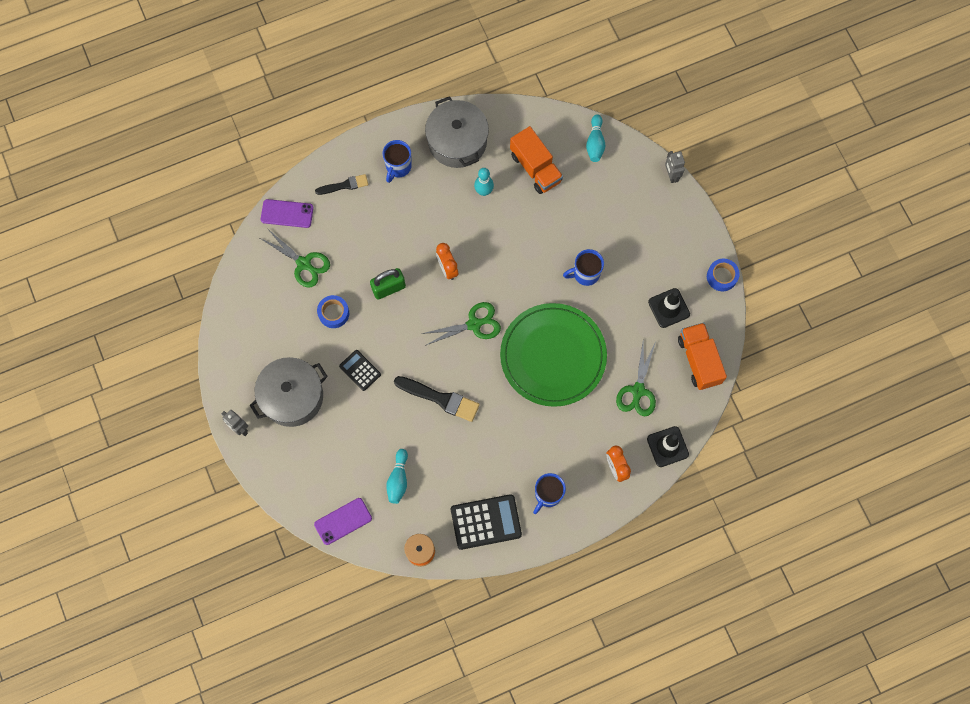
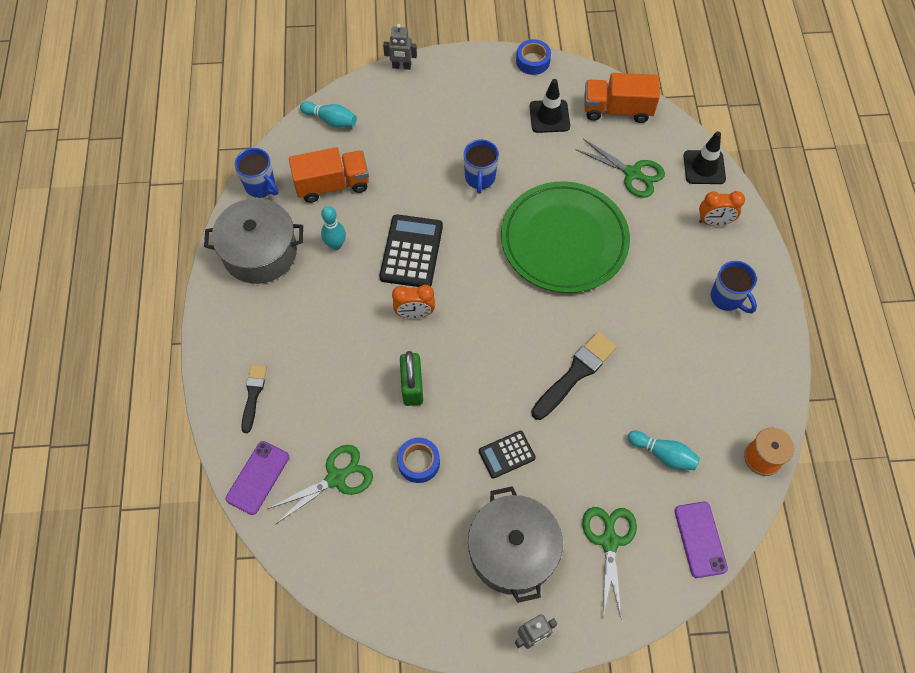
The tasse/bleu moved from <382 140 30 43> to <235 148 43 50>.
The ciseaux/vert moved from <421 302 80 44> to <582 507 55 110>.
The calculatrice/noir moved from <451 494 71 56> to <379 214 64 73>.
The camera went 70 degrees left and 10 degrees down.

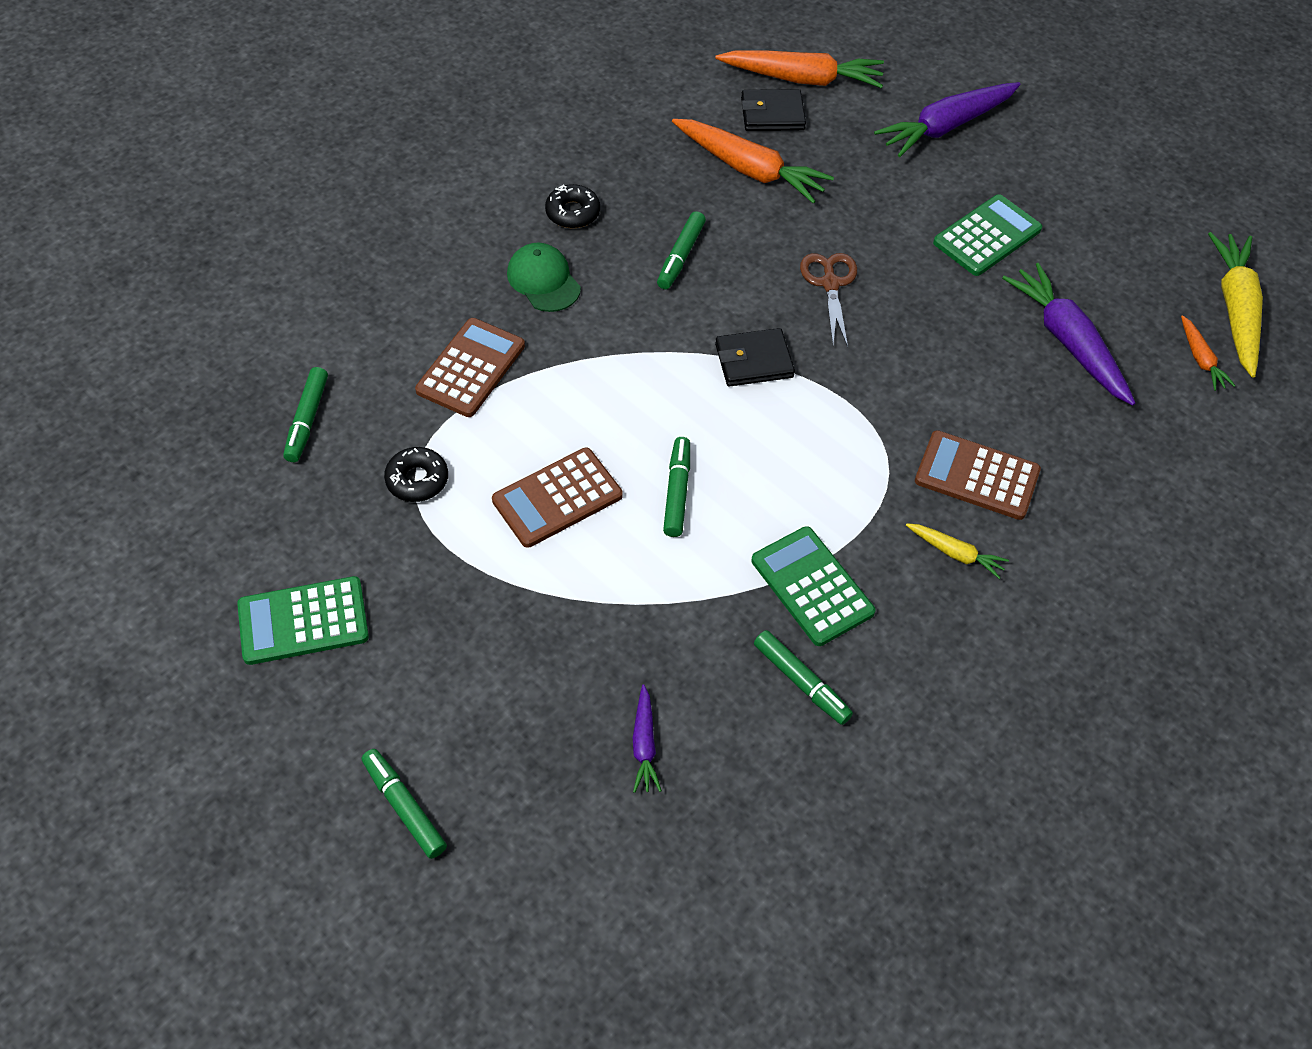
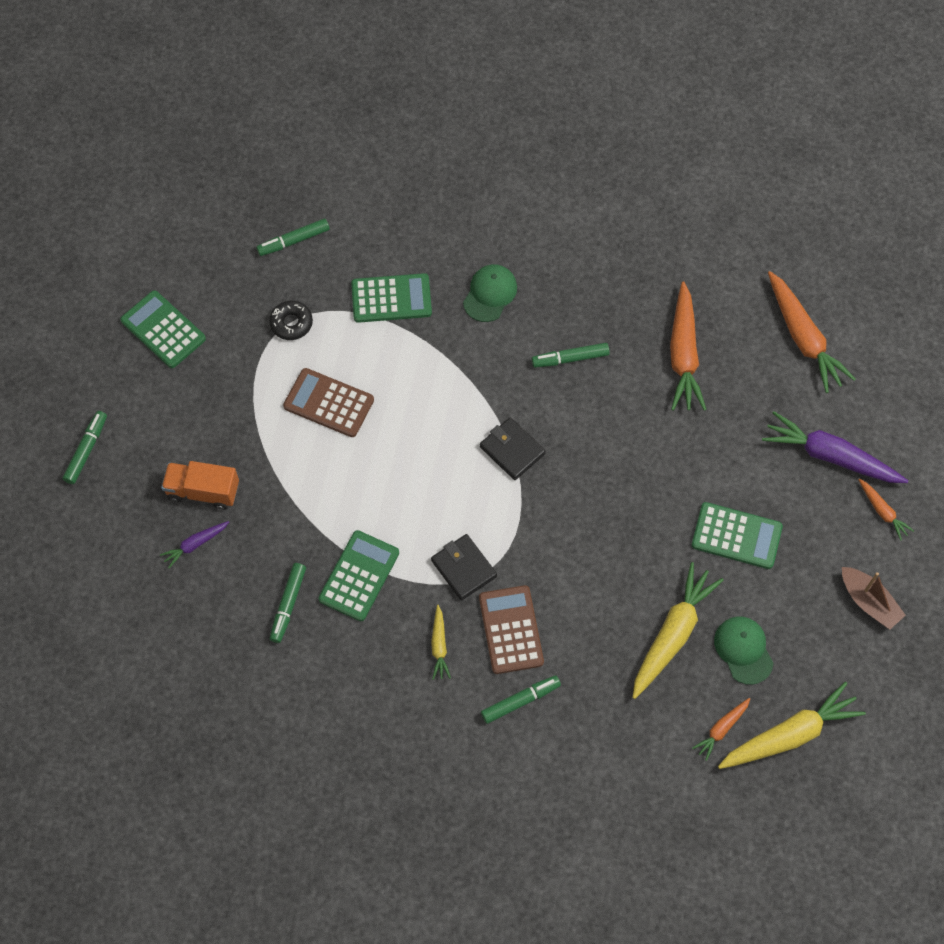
The calculatrice/marron at <415 318 110 99> became the calculatrice/vert at <351 273 81 50>.
The beignet/noir at <545 184 55 44> disappeared.
The feutre/vert moved from <663 437 27 100> to <481 675 80 49>.
The portefeuille/noir moved from <741 89 65 42> to <431 534 66 66>.
The ciseaux/marron at <800 253 57 94> disappeared.
The carotte/violet at <1002 263 133 143> became the carotte/jaune at <632 562 92 137>.
The camion/orange at <161 461 78 49> appeared.
The casquette/vert at <714 616 60 69> appeared.
The bateau/marron at <842 567 64 62> appeared.
The carotte/orange at <858 479 56 61> appeared.
The camera went 60 degrees right and 10 degrees up.

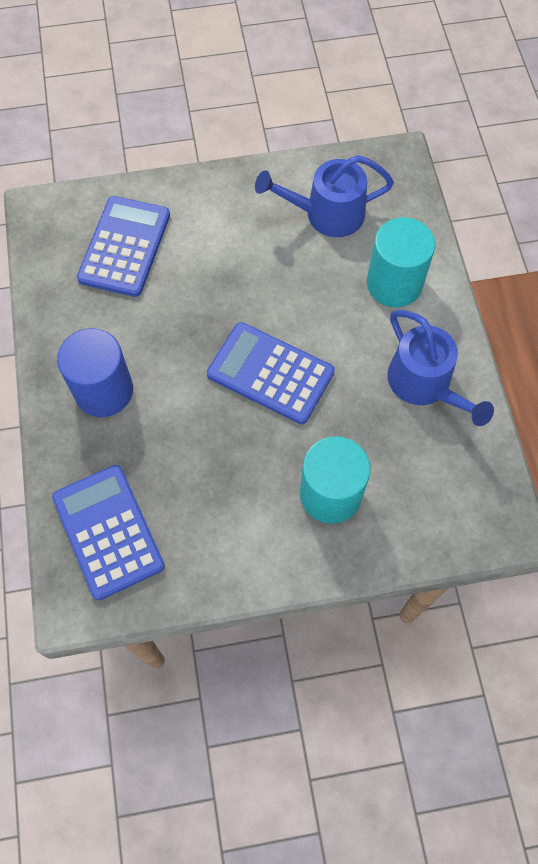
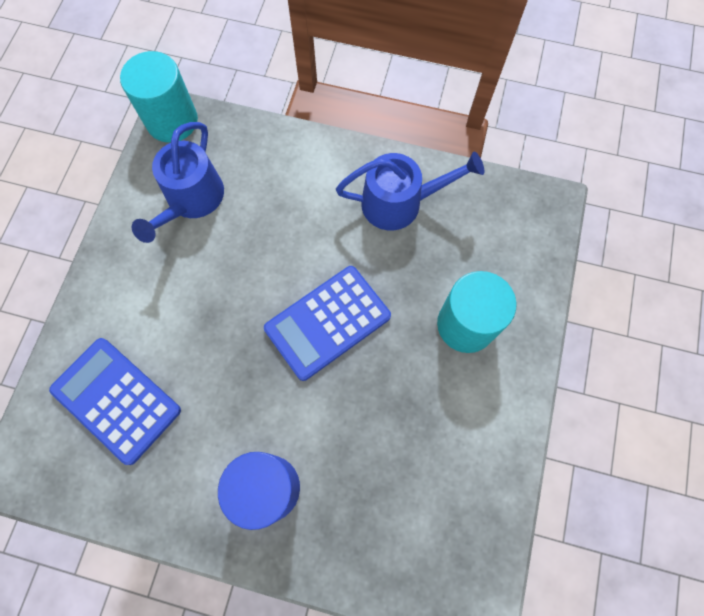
The calculatrice/bleu at <52 465 113 135> disappeared.
The cylindre/turquoise moved from <367 217 68 91> to <120 51 78 92>.
The camera went 65 degrees left and 5 degrees up.

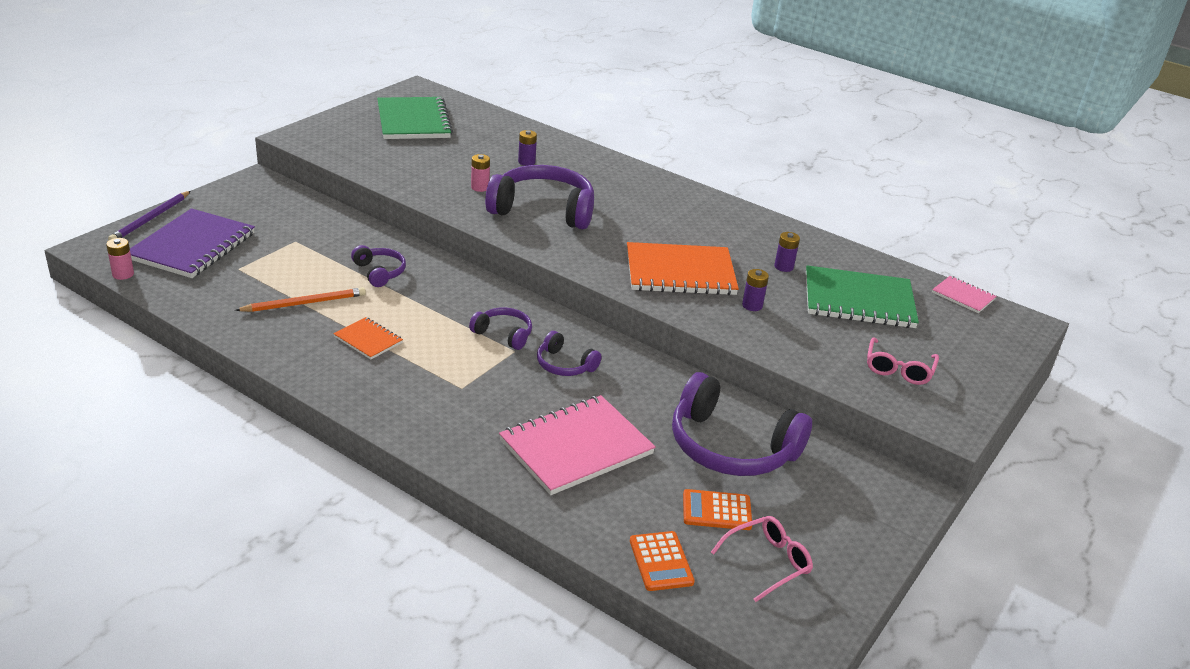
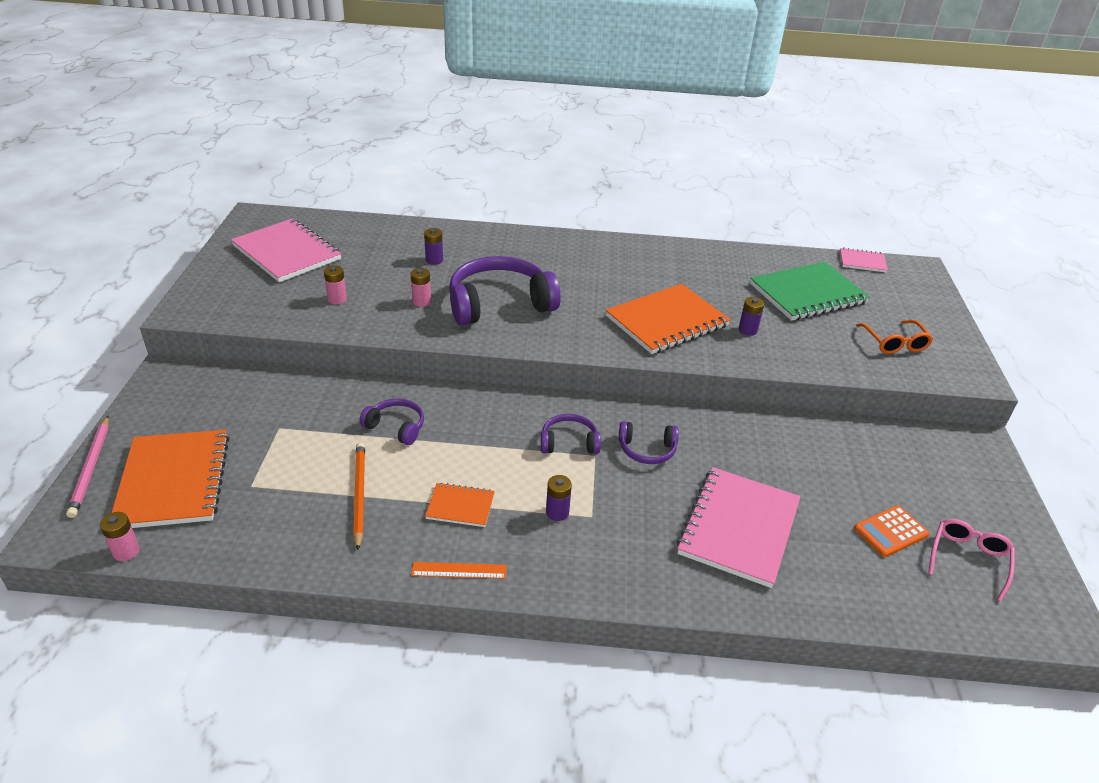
The crayon/violet at <108 191 83 49> became the crayon/rose at <66 416 43 102>.
The carnet/violet at <130 208 125 70> became the carnet/orange at <111 430 118 98>.
The crayon/orange at <235 287 131 25> turned 45 degrees counterclockwise.
The carnet/vert at <377 97 76 42> became the carnet/rose at <231 218 110 64>.
The calculatrice/orange at <630 531 65 60> disappeared.
The casque audio/violet at <672 372 140 104> disappeared.
The pile/violet moved from <774 232 26 40> to <546 475 26 46>.
The lunettes/rose at <867 337 72 48> became the lunettes/orange at <856 320 77 34>.
The pile/rose at <324 265 23 39> appeared.
The règle/orange at <411 562 96 17> appeared.
The camera went 30 degrees left and 5 degrees up.

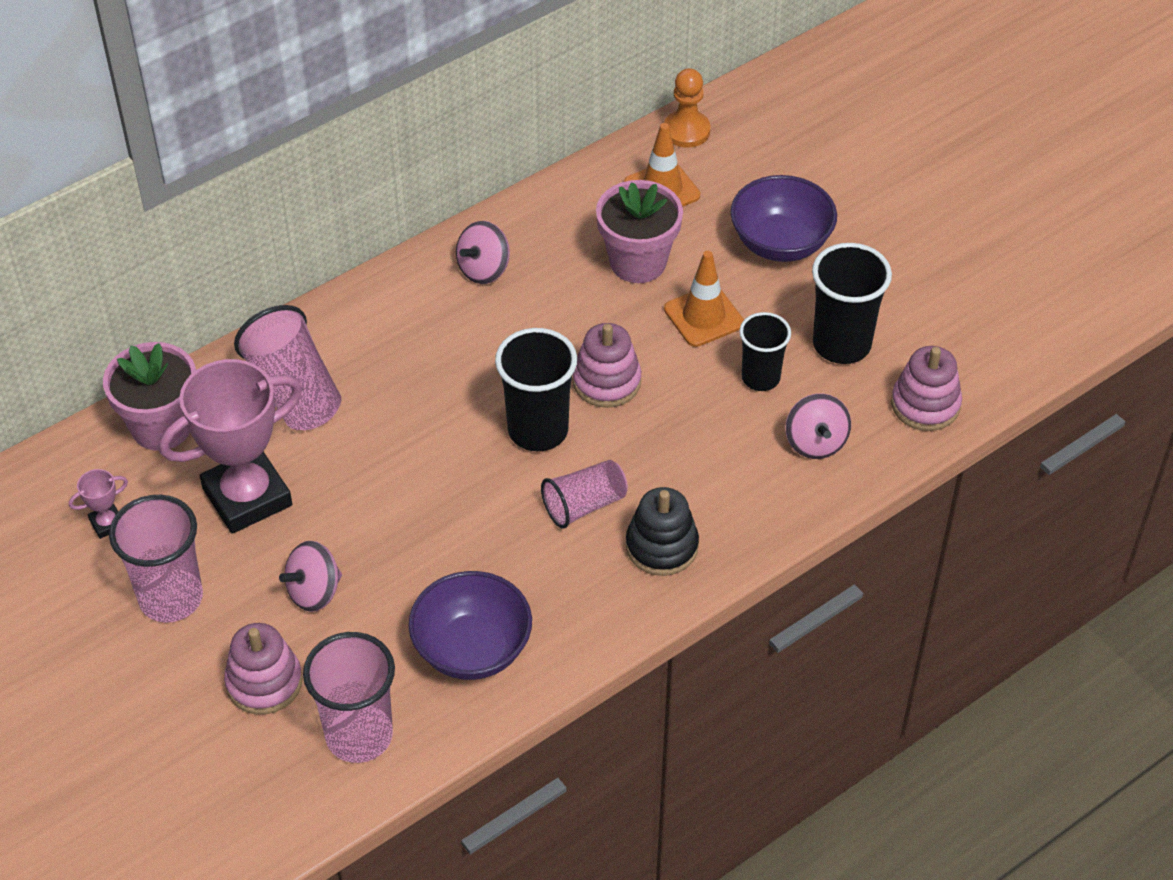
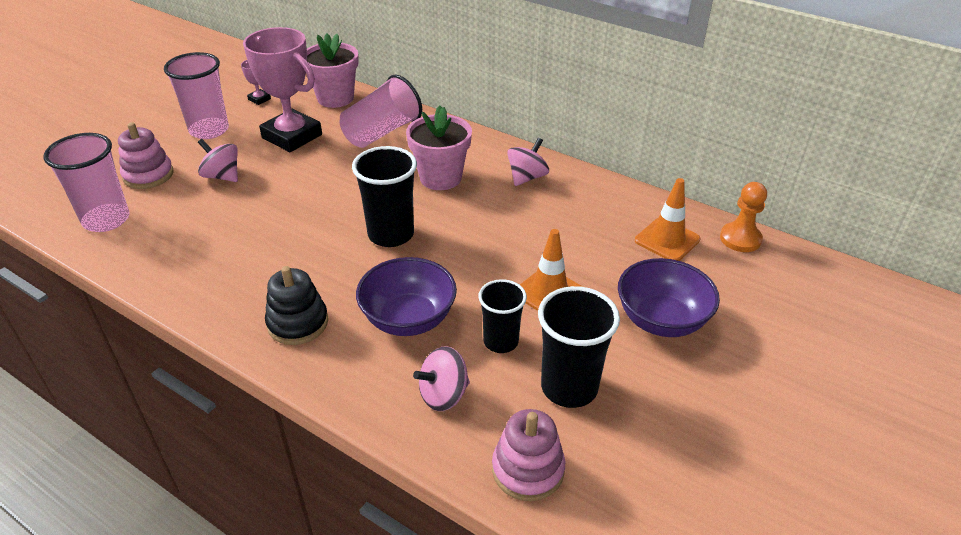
The bol/violet moved from <408 571 124 109> to <356 257 101 79>.
The toupie/rose at <456 221 54 63> turned 105 degrees clockwise.
The gobelet/rose at <541 460 87 69> disappeared.
The jouet à empiler/rose at <573 323 68 85> disappeared.
The pot de fleurs/rose moved from <596 180 87 103> to <406 105 66 85>.
The camera went 70 degrees right and 10 degrees down.

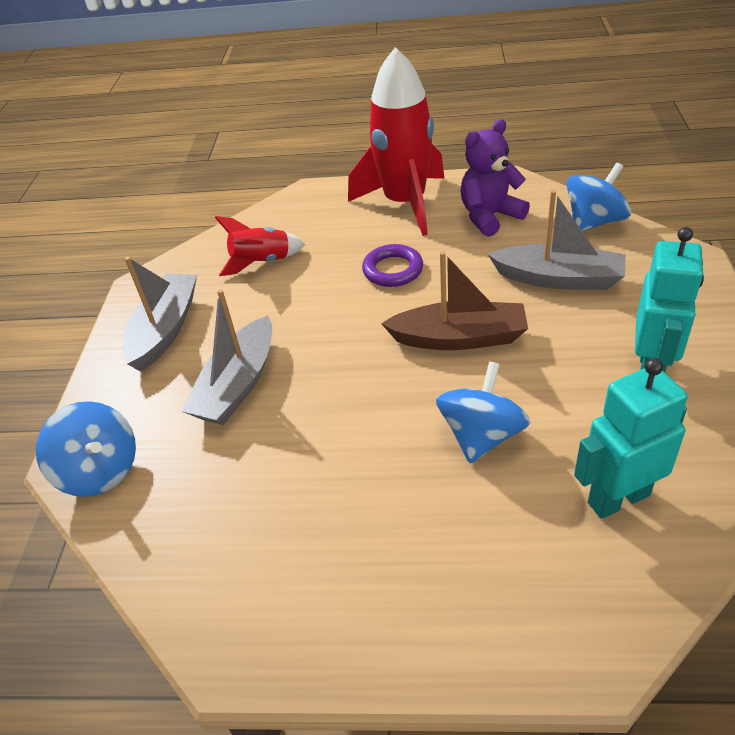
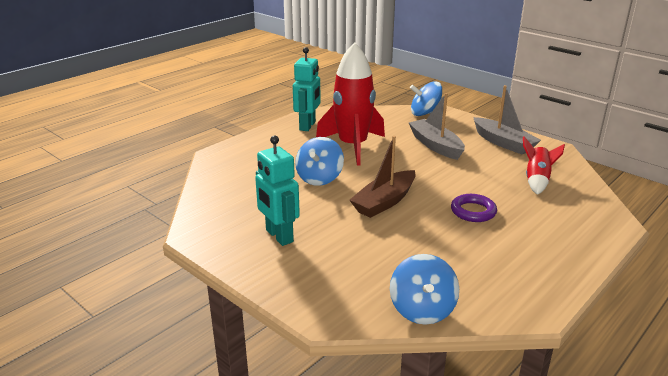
The fusée/rouge moved from <348 47 97 189> to <316 42 69 124>.
The toupie/bleu at <436 361 95 102> turned 45 degrees clockwise.
The ours en peluche/violet at <460 119 70 118> disappeared.
The bateau/gris at <488 190 138 100> disappeared.
The robot/turquoise moved from <574 358 113 161> to <293 47 28 84>.
The camera went 125 degrees right and 15 degrees down.

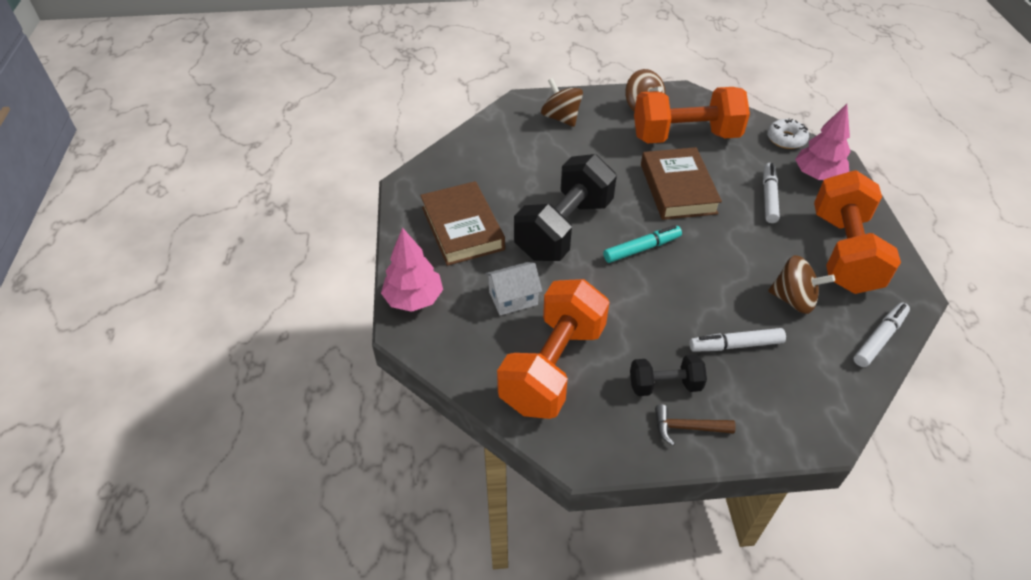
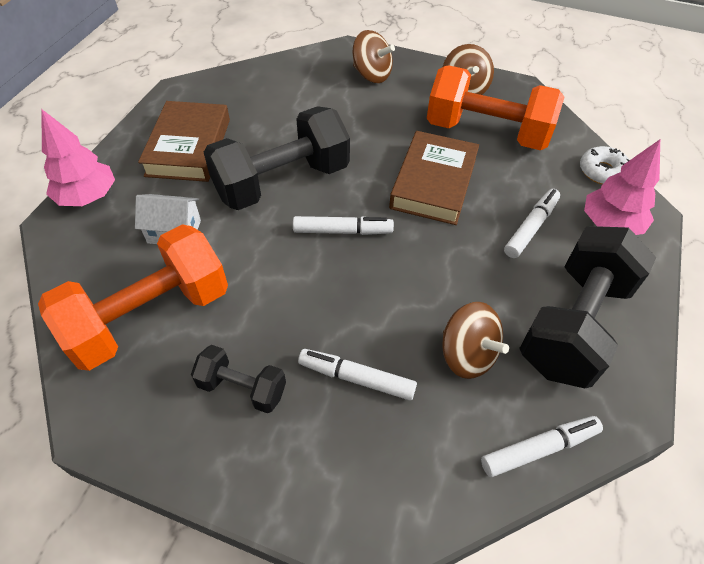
The toupie/marron at <541 78 42 49> turned 135 degrees clockwise.
The feutre/turquoise at <603 225 79 38> became the feutre/blanc at <293 216 101 19>.
The marteau/marron at <655 405 81 41> disappeared.
The haltère/orange at <814 170 87 124> became the haltère/noir at <519 226 137 162>.
The camera went 25 degrees right and 5 degrees up.

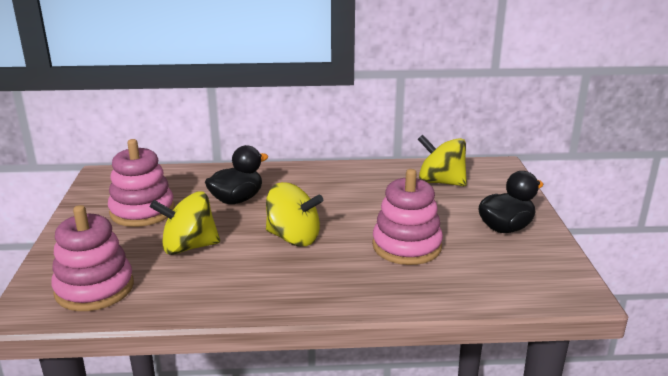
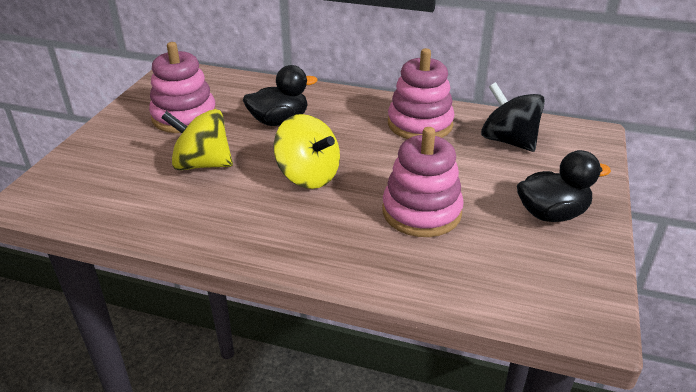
The jouet à empiler/rose moved from <51 205 83 106> to <388 48 67 91>.
The toupie/jaune at <418 134 49 52> became the toupie/noir at <481 82 64 70>.
The camera went 20 degrees right and 10 degrees up.

